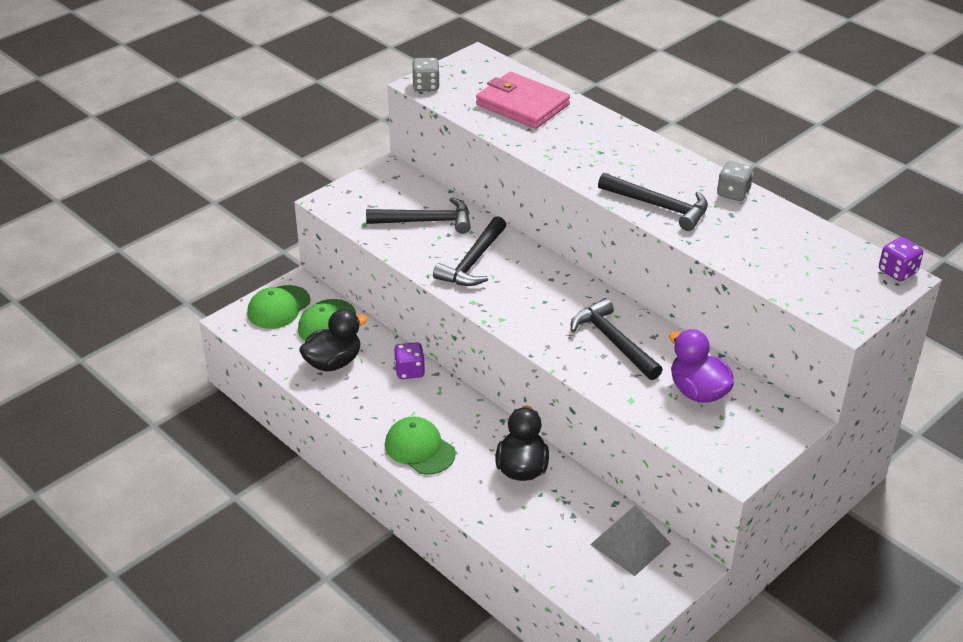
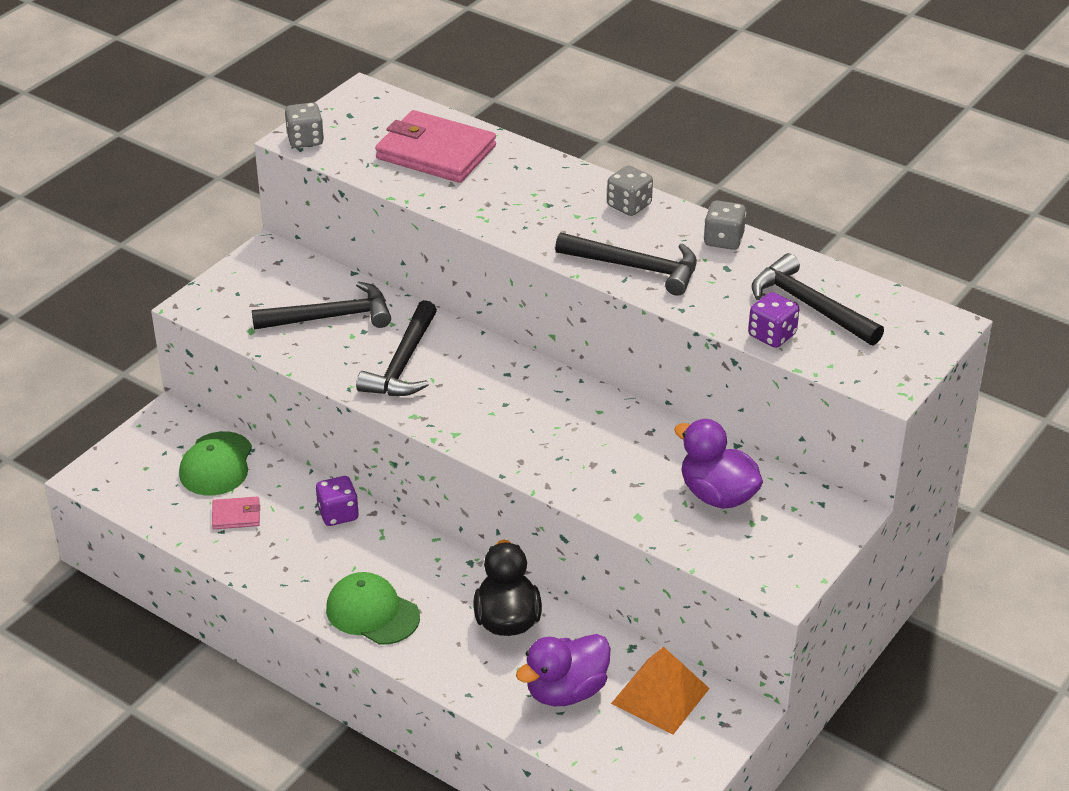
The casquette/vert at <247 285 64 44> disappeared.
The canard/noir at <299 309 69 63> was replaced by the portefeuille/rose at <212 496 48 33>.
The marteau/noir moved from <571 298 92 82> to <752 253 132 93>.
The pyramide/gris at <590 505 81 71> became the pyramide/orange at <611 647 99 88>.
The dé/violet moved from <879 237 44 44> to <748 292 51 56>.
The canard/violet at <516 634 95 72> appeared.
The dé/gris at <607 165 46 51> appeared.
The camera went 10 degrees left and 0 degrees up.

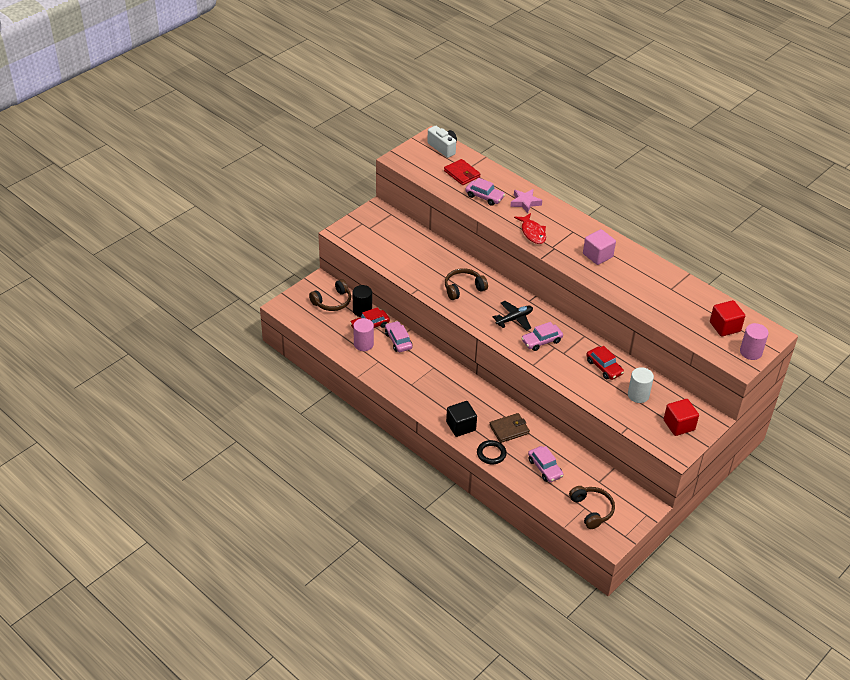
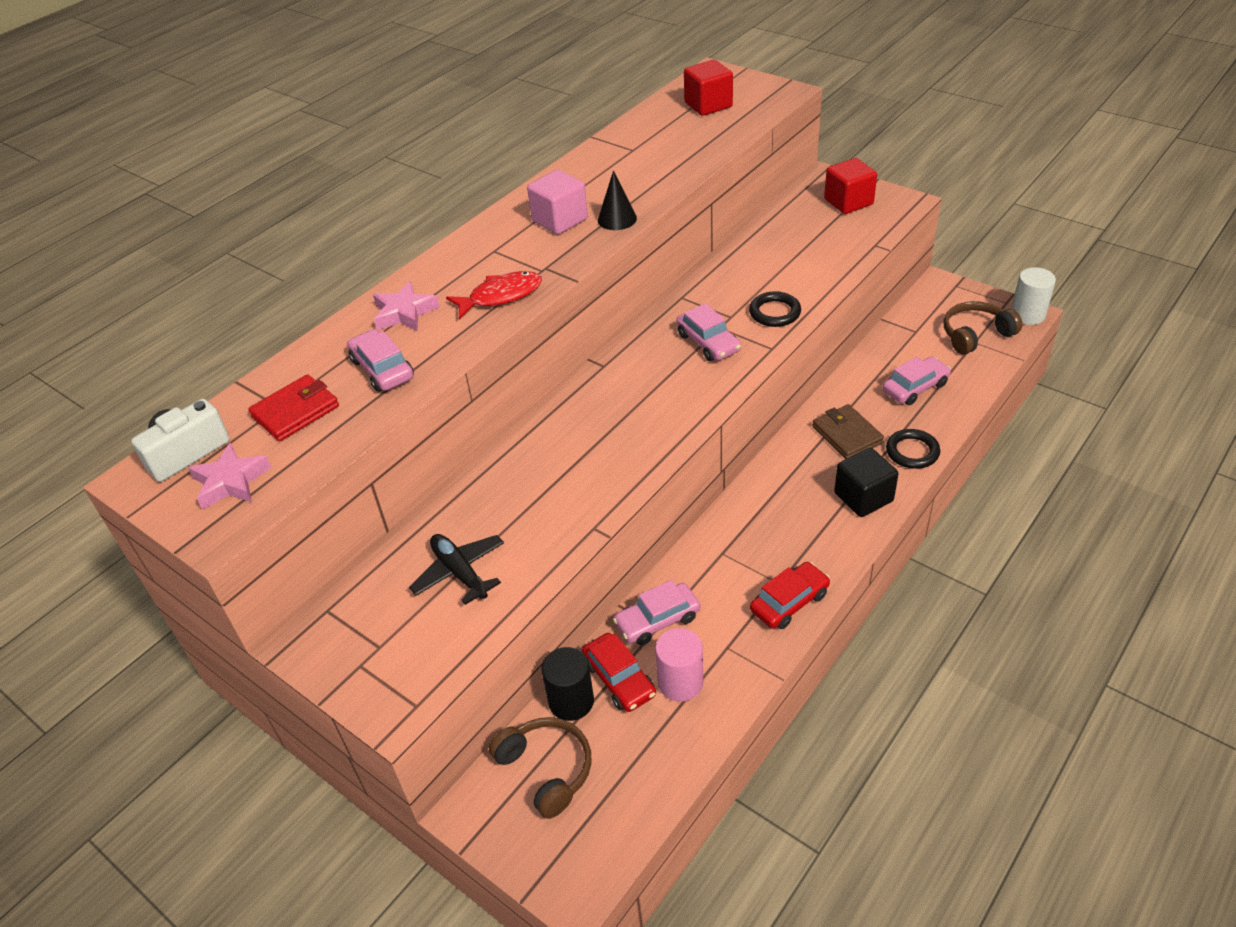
The casque audio/marron at <445 268 43 32> disappeared.
The voiture/rose at <465 178 40 28> turned 60 degrees counterclockwise.
The avion/noir moved from <493 301 40 30> to <409 534 95 71>.
The voiture/rouge moved from <586 346 38 34> to <750 562 80 67>.
The cylindre/blanc moved from <628 367 26 36> to <1011 267 45 58>.
The cylindre/rose at <740 323 29 37> disappeared.
The étoile/rose at <188 443 83 67> appeared.
The cône/noir at <598 171 39 59> appeared.
The anneau/noir at <749 291 52 36> appeared.
The camera went 90 degrees left and 0 degrees up.

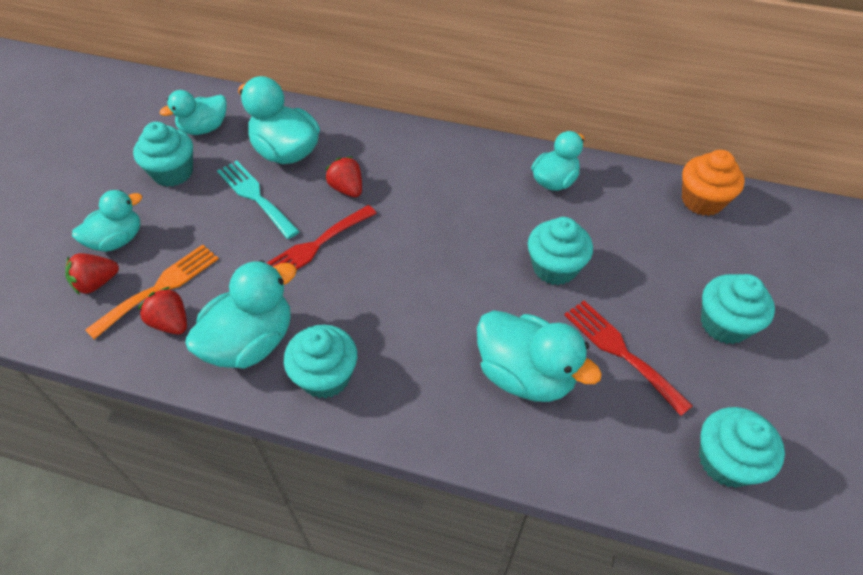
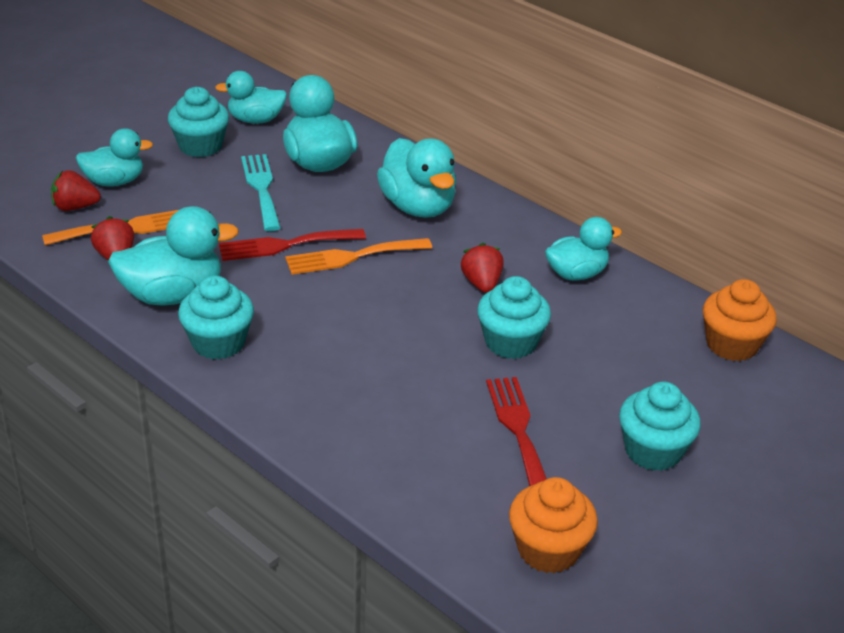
The fraise/rouge moved from <325 156 37 41> to <461 243 43 50>.
The canard/turquoise moved from <477 310 125 92> to <377 138 79 80>.
The muffin/turquoise at <699 407 86 81> became the muffin/orange at <509 477 89 96>.
The fourchette/orange at <285 238 147 37> appeared.
The camera went 25 degrees right and 15 degrees down.

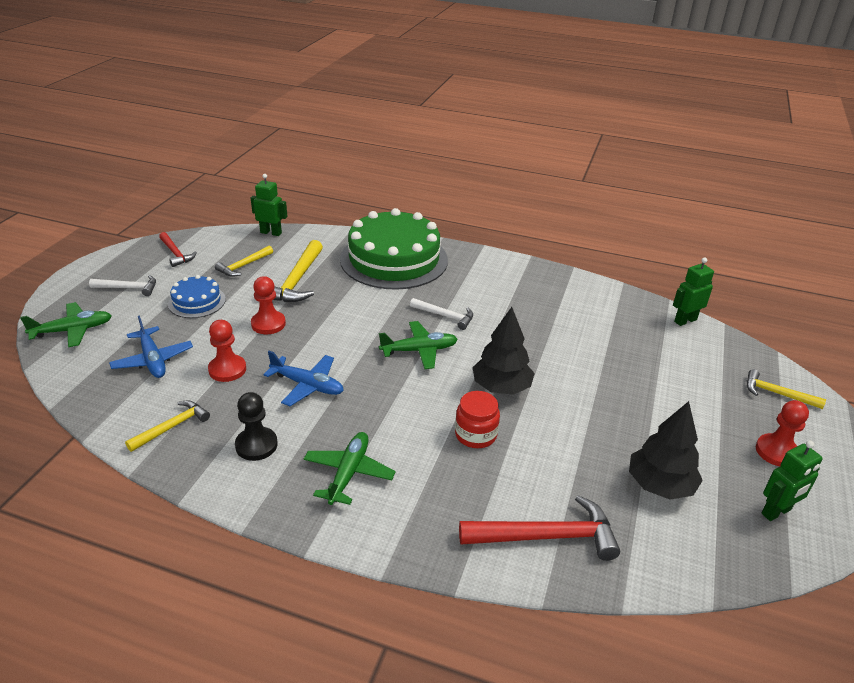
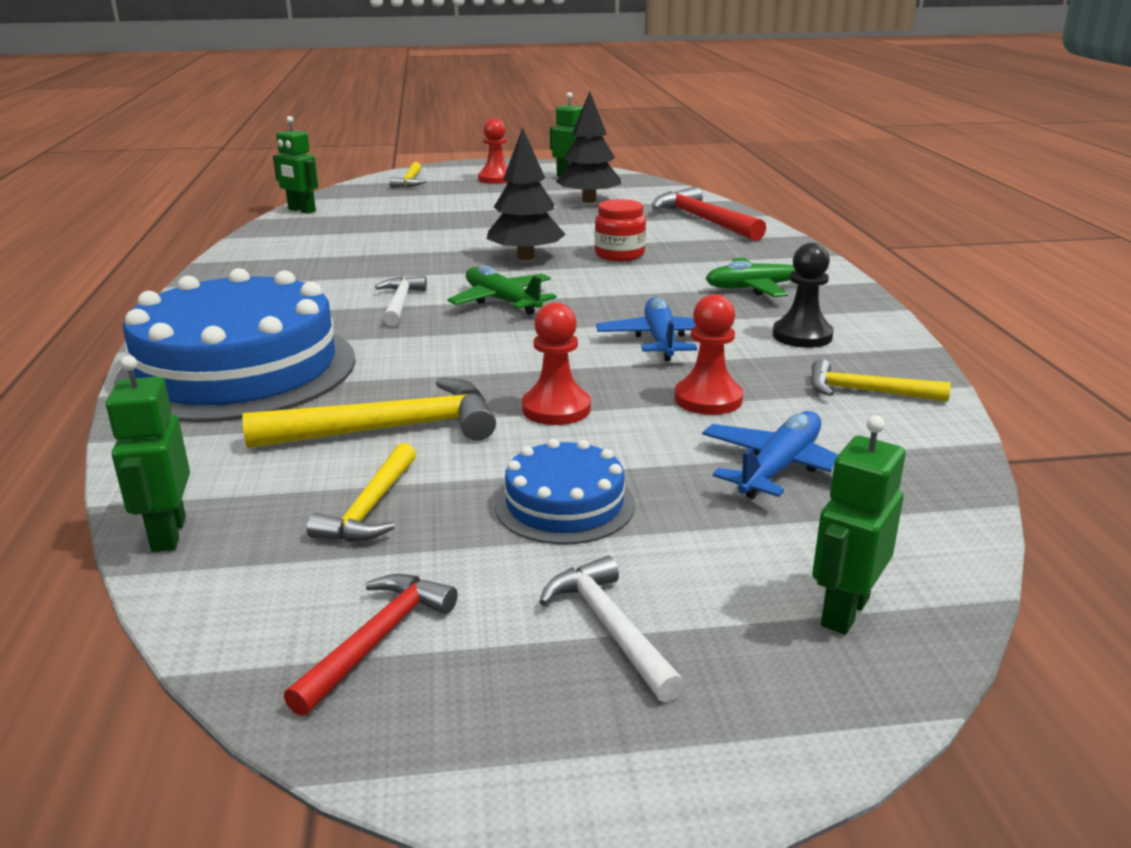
The avion/vert at <20 302 92 45> was replaced by the robot/vert at <812 415 94 220>.
The marteau/jaune at <215 246 58 31> turned 90 degrees clockwise.
The gâteau/vert at <340 208 108 82> became the gâteau/bleu at <114 268 242 155>.
The camera went 115 degrees left and 10 degrees down.

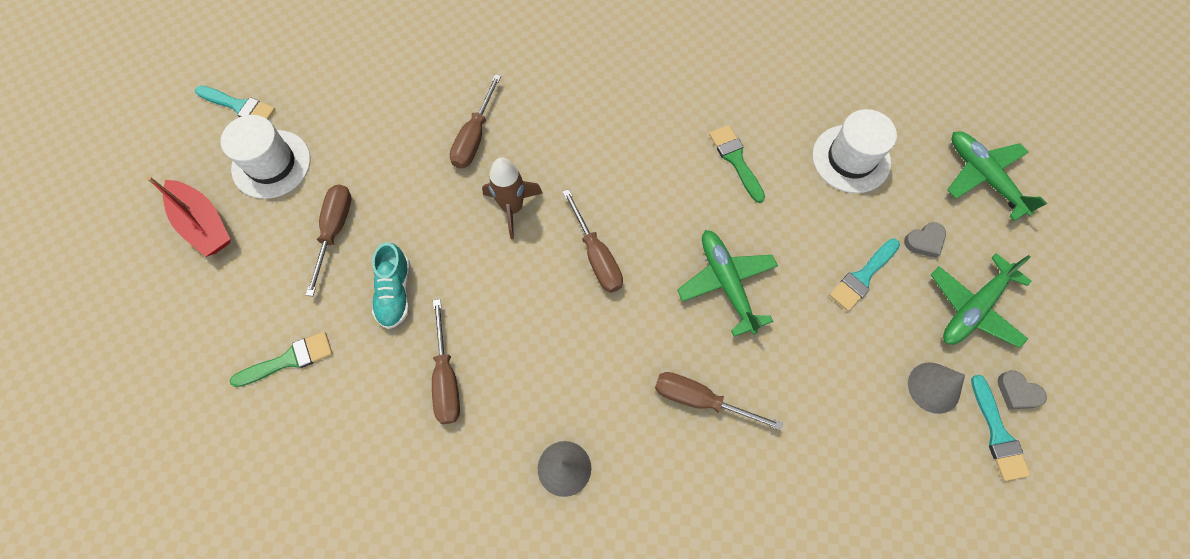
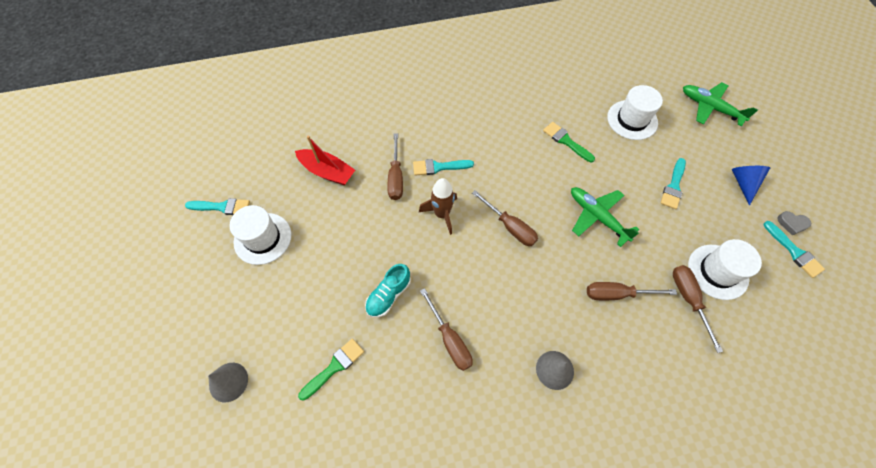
The bateau/rouge moved from <147 176 83 81> to <295 136 60 49>.
The tournevis/marron moved from <306 184 45 112> to <673 265 50 88>.
The chaussure/turquoise at <372 242 38 87> turned 60 degrees clockwise.
The cœur/gris at <904 222 42 36> disappeared.
The cône/gris moved from <908 362 57 52> to <208 363 40 40>.
The avion/vert at <931 253 101 95> was replaced by the cône/bleu at <732 166 38 39>.
The pinceau/turquoise at <413 159 61 17> appeared.
The chapeau/blanc at <688 239 74 61> appeared.
The camera went 20 degrees left and 5 degrees down.

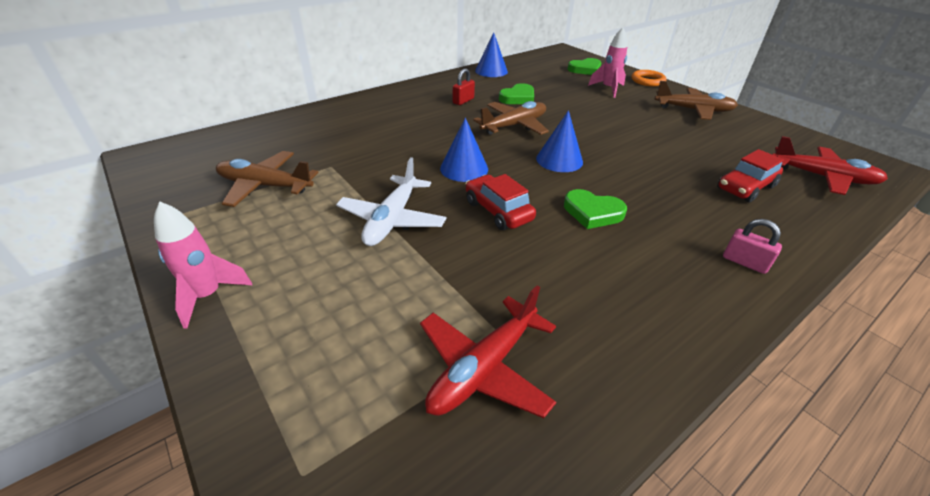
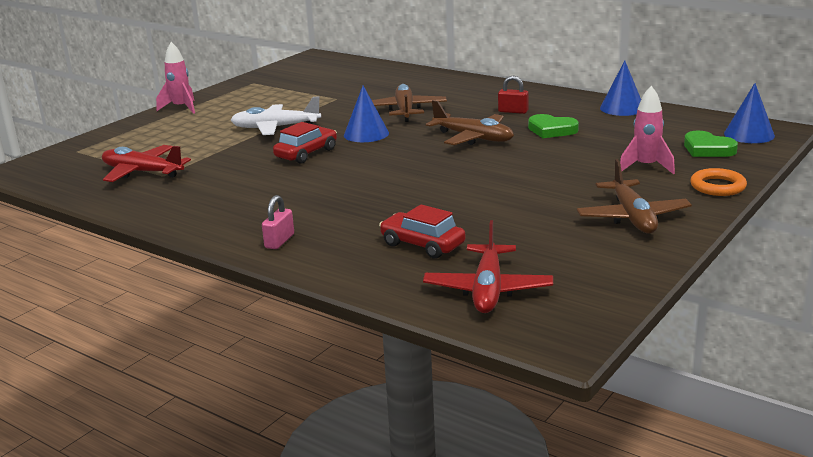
The avion/marron moved from <216 151 103 56> to <372 84 75 38>.
The cône/bleu moved from <536 110 47 62> to <724 83 51 60>.
The cœur/vert at <564 189 63 40> disappeared.
The camera went 75 degrees right and 15 degrees down.

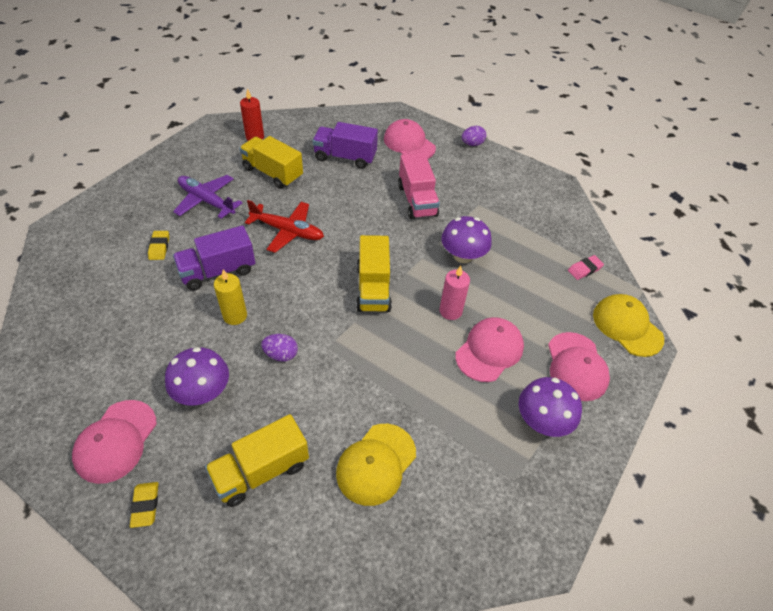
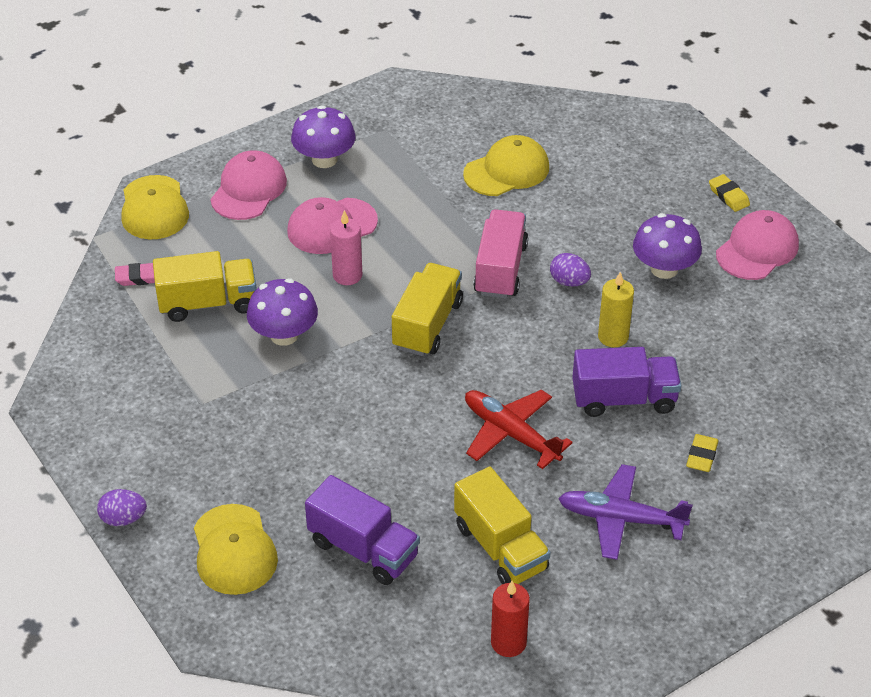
The gomme/jaune at <130 482 28 46> turned 45 degrees counterclockwise.
The avion/violet at <173 175 70 44> turned 135 degrees clockwise.
The camion/jaune moved from <205 414 104 93> to <153 251 104 71>.
The casquette/rose at <384 119 52 40> became the casquette/jaune at <194 504 84 91>.
The camion/rose moved from <398 152 42 67> to <473 209 55 90>.
The camera went 155 degrees left and 5 degrees down.

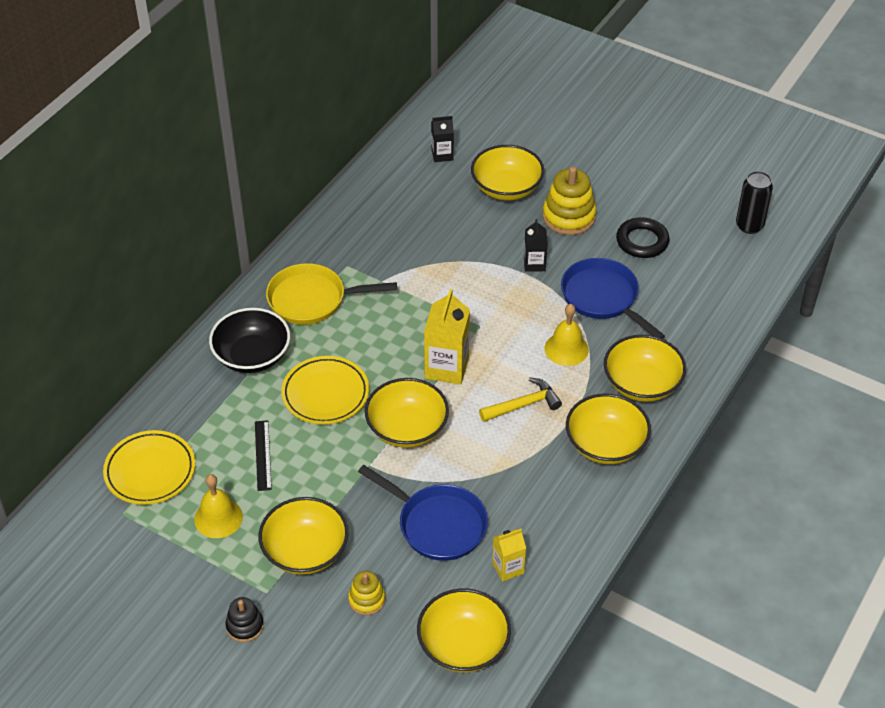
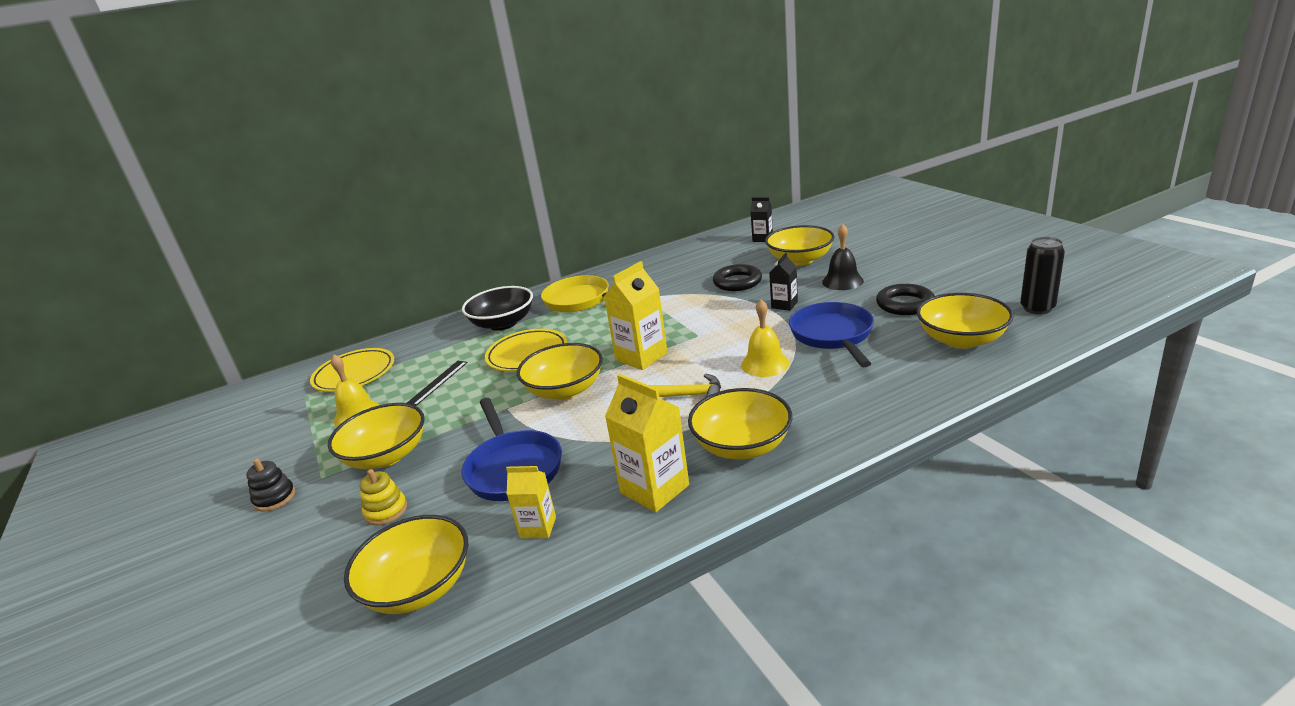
The jouet à empiler/jaune at <542 167 55 68> was replaced by the cloche/noir at <822 224 42 66>.
The bol/jaune moved from <604 335 82 67> to <917 293 97 56>.
The brique de lait/jaune at <605 374 84 138> appeared.
The anneau/noir at <713 264 49 27> appeared.
The camera went 35 degrees right and 20 degrees down.

